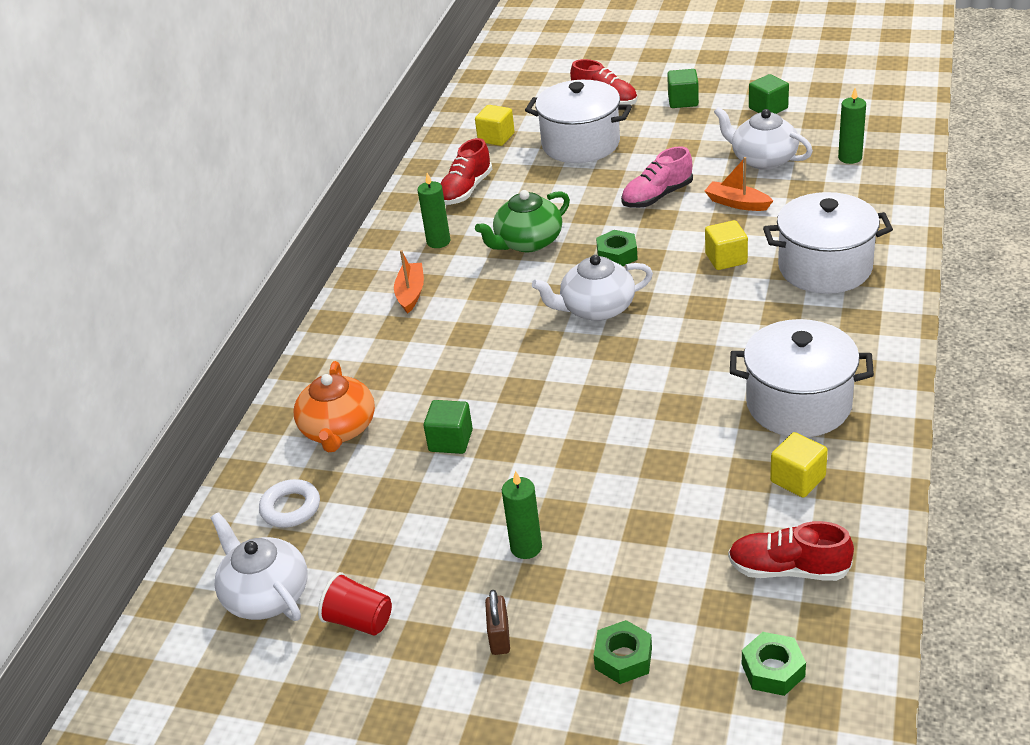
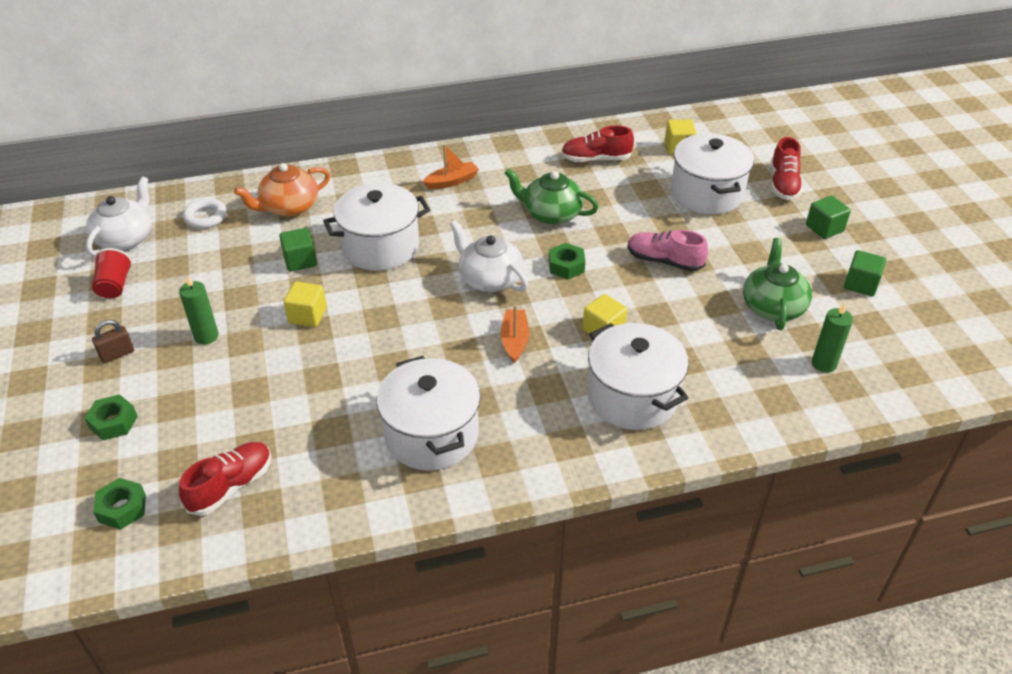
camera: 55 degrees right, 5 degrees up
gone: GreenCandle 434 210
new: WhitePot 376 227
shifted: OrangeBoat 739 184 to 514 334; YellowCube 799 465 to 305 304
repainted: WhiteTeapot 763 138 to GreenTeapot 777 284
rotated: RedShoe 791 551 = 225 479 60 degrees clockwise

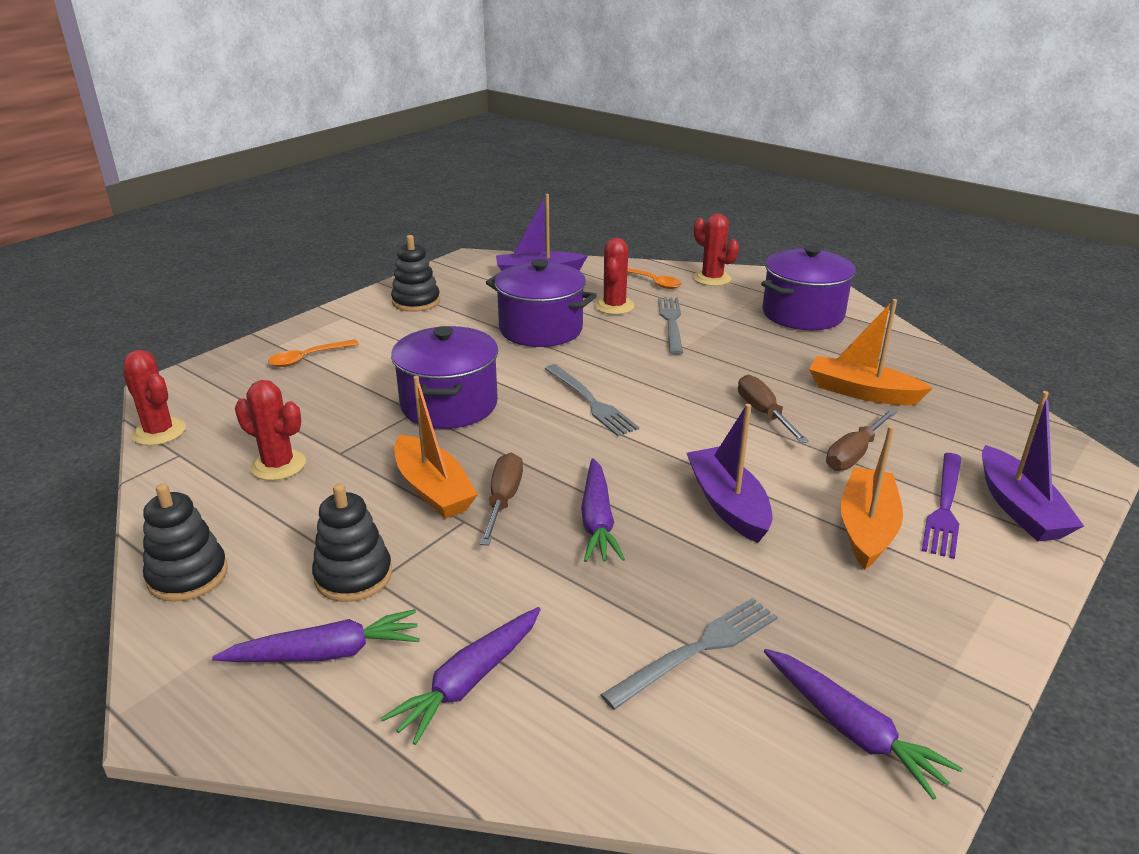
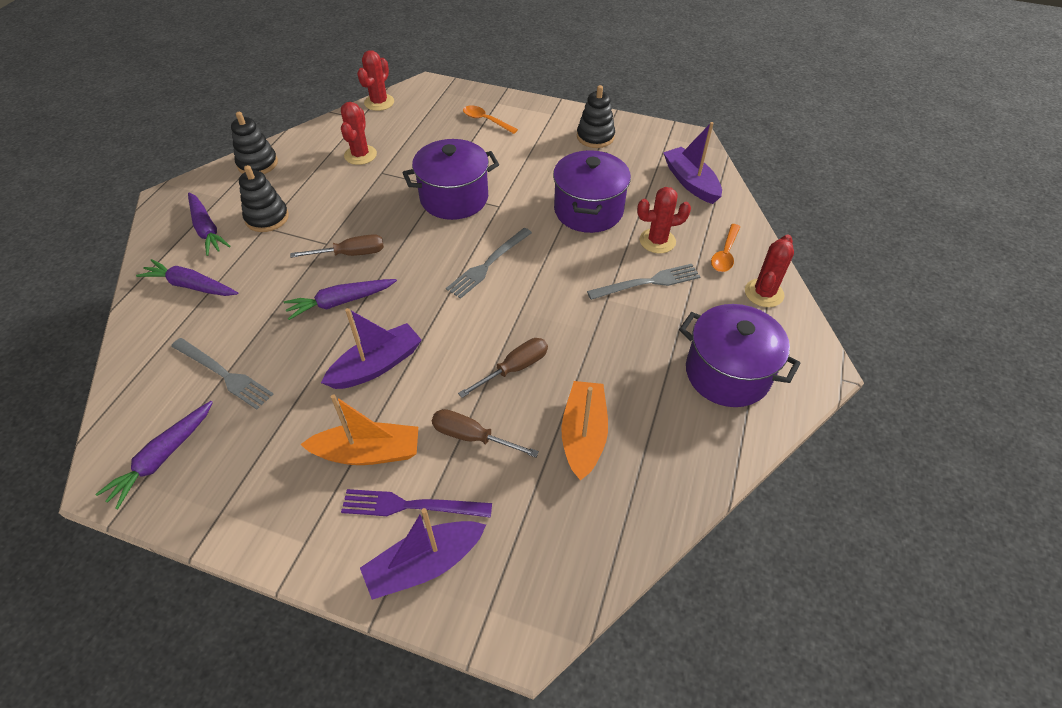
camera: 70 degrees right, 20 degrees up
gone: OrangeBoat 436 447

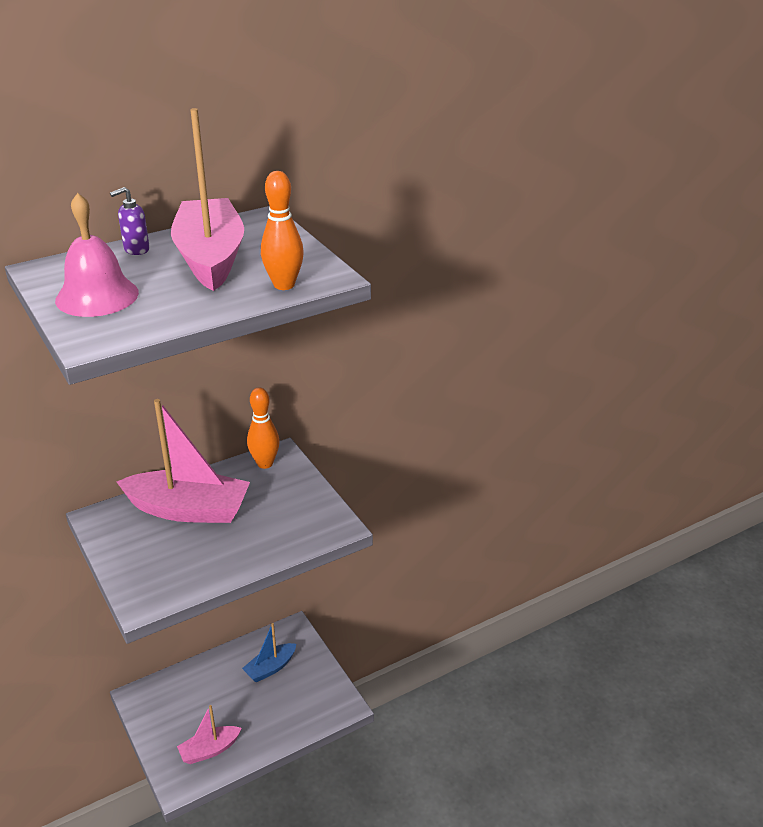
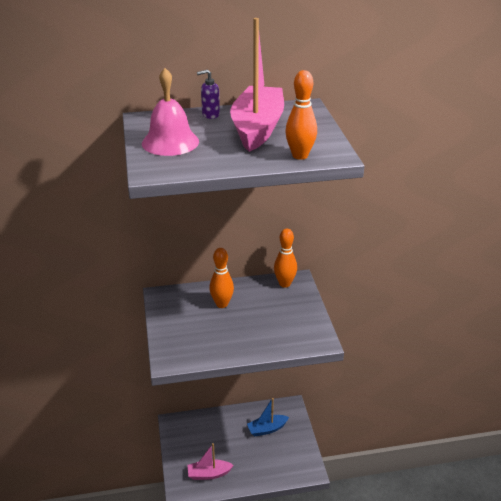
camera: 20 degrees right, 0 degrees up
swapped: PinkBoat 183 461 to OrangeBowlingPin 221 278

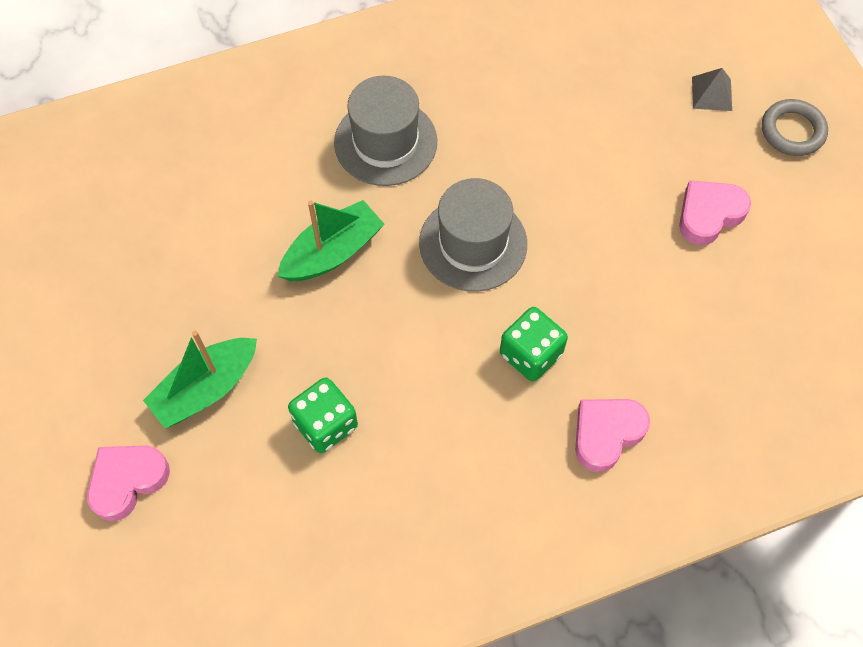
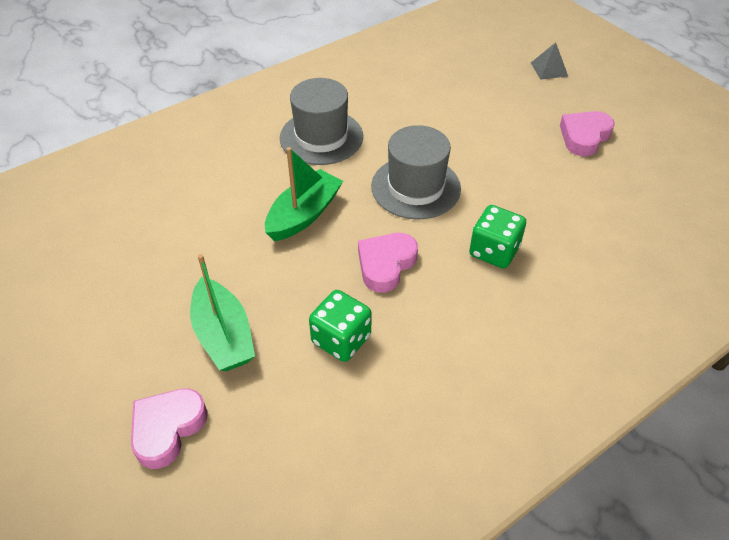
camera: 15 degrees left, 15 degrees down
gone: GreyRing 795 127
shifted: PinkHeart 612 435 to 388 263
rotated: GreenBoat 200 380 = 222 312 60 degrees counterclockwise

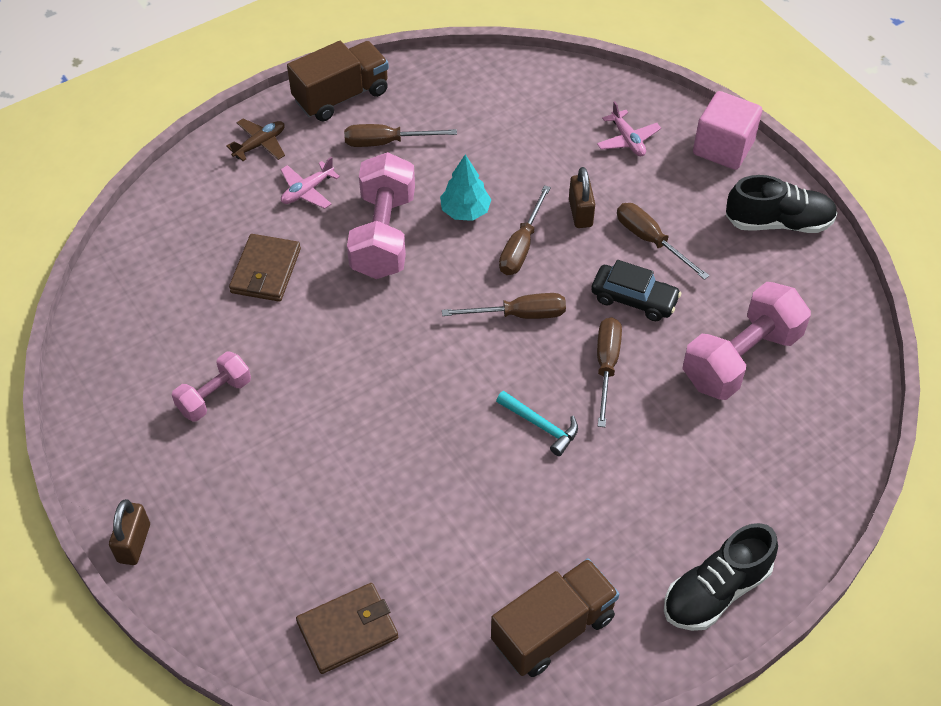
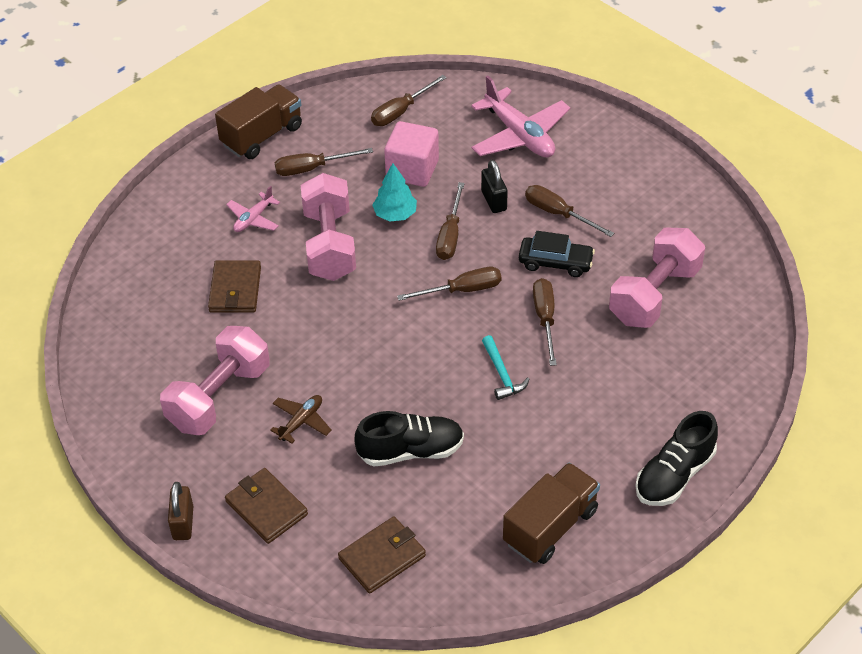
camera: 10 degrees left, 5 degrees down
new: BrownWallet 266 506; BrownScrewdriver 409 100
shifted: BrownPlane 255 140 to 301 419; PinkCube 727 130 to 411 154; BlackShoe 782 204 to 409 439
repainted: BrownPadlock 582 197 to BlackPadlock 494 186
rotated: TurquoiseHammer 537 423 = 505 367 45 degrees clockwise
scaled: PinkDumbbell 211 387 = 215 380 x1.76; PinkPlane 629 128 = 520 116 x1.92

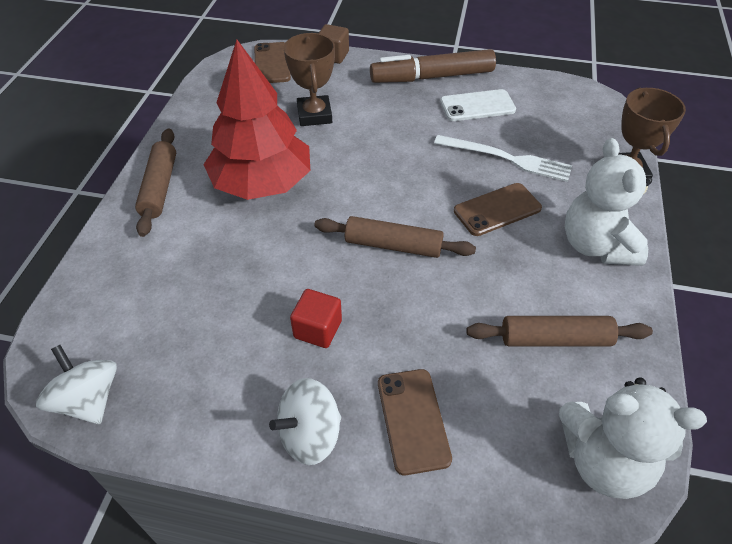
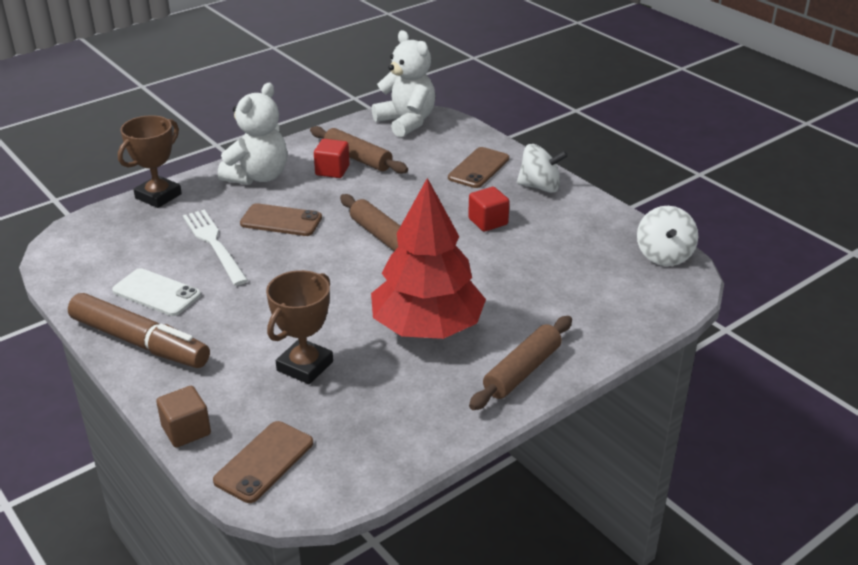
camera: 140 degrees left, 15 degrees down
new: RedCube 332 158

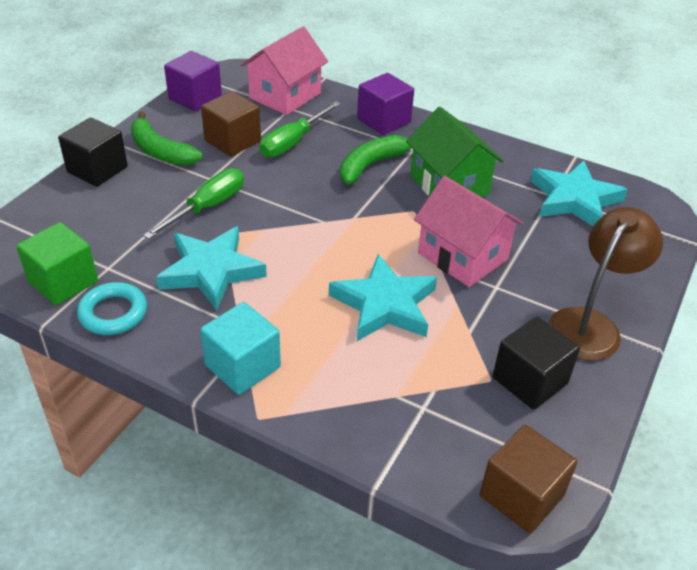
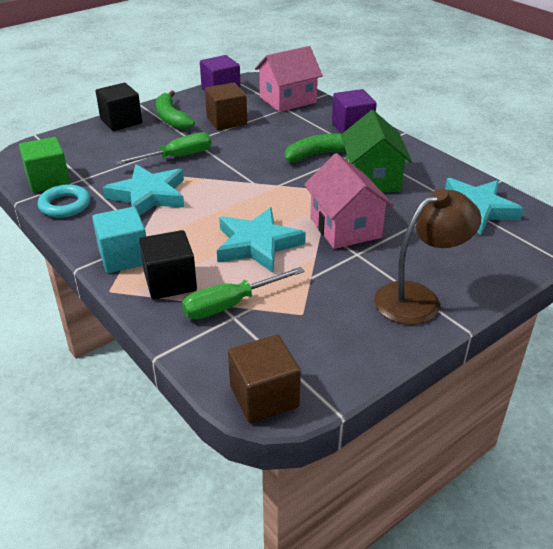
camera: 25 degrees right, 5 degrees down
shifted: GreenScrewdriver 300 129 to 243 293; BlackCube 536 363 to 168 264

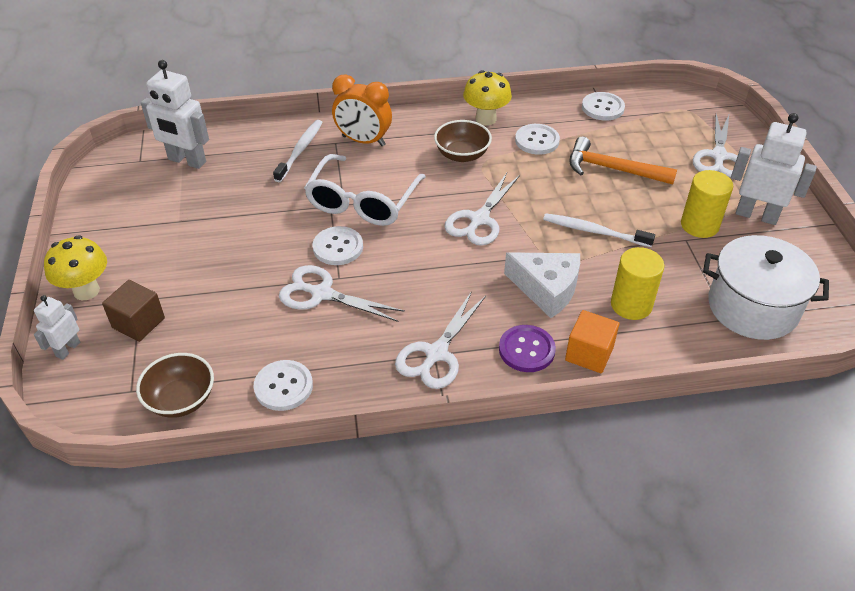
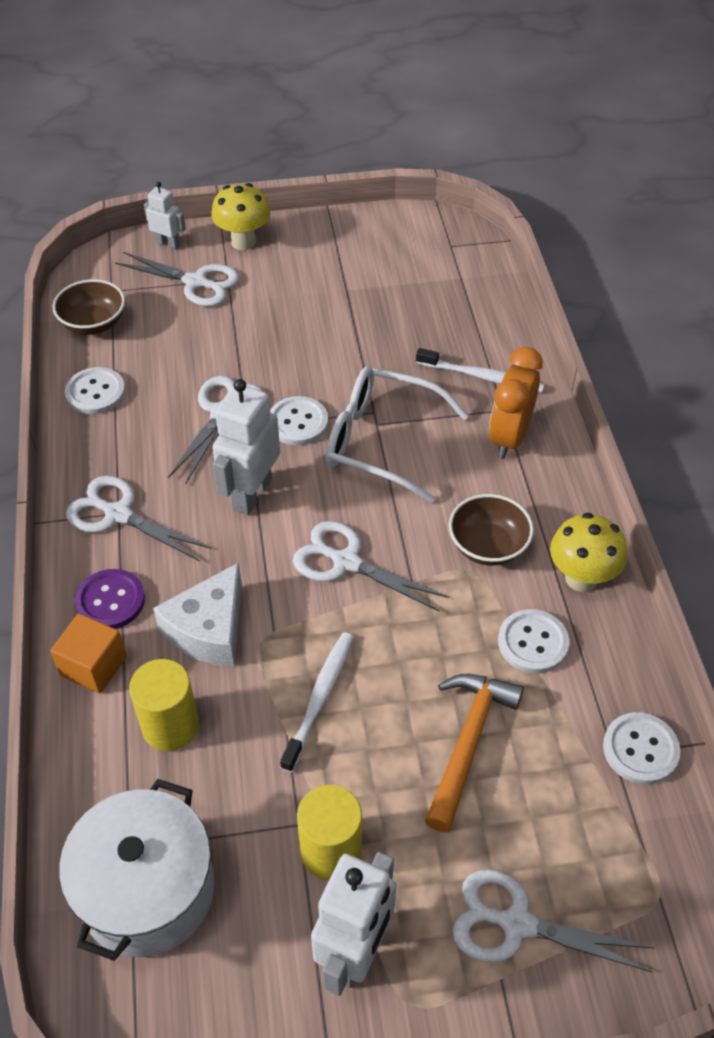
camera: 90 degrees right, 5 degrees up
shifted: WhiteRobot 175 114 to 246 447
swapped: BrownCube 133 311 to WhiteScissors 177 279

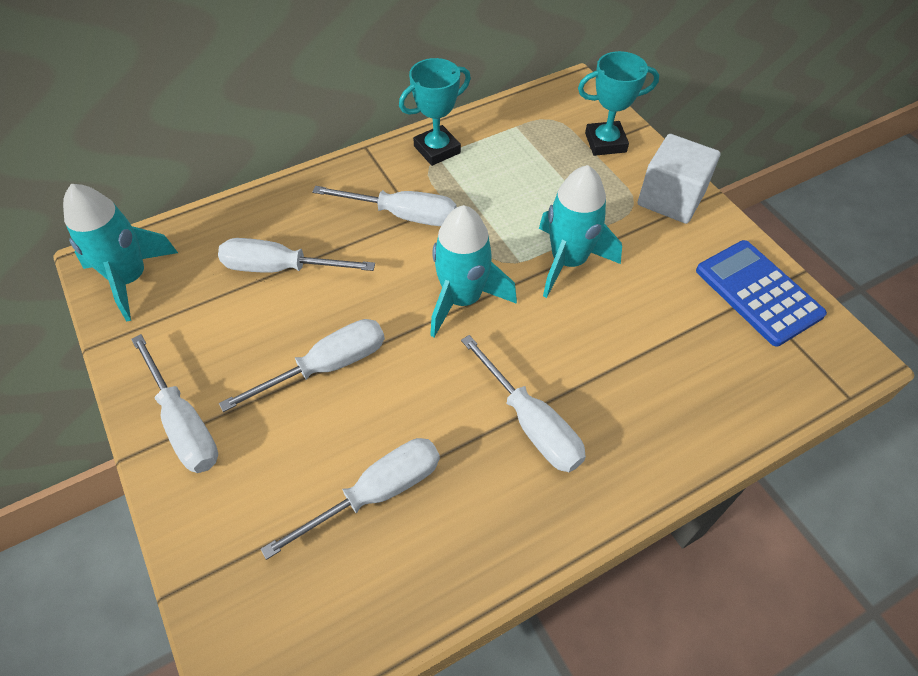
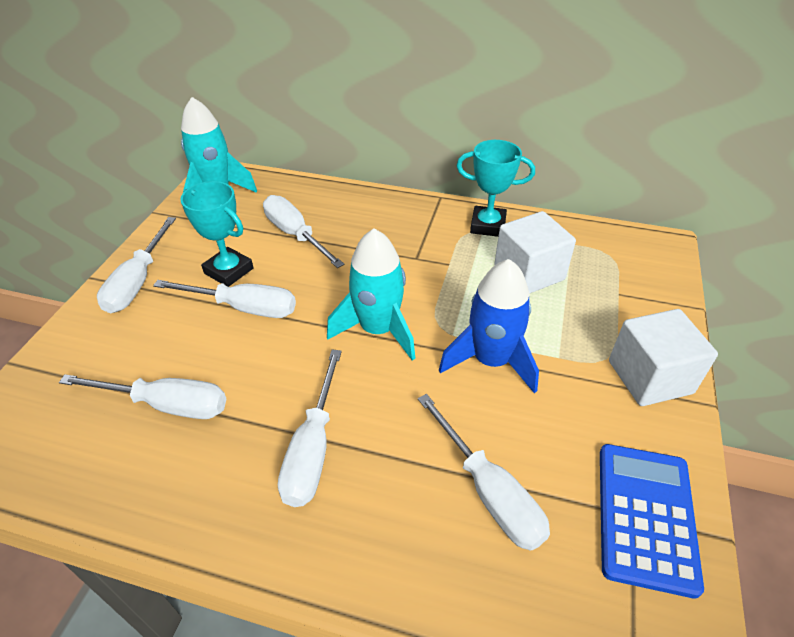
camera: 45 degrees right, 10 degrees down
new: WhiteCube 535 252
shifted: WhiteScrewdriver 384 206 to 484 472; TurquoiseTrophy 618 103 to 217 234
repainted: TurquoiseRocket 580 231 to BlueRocket 489 326

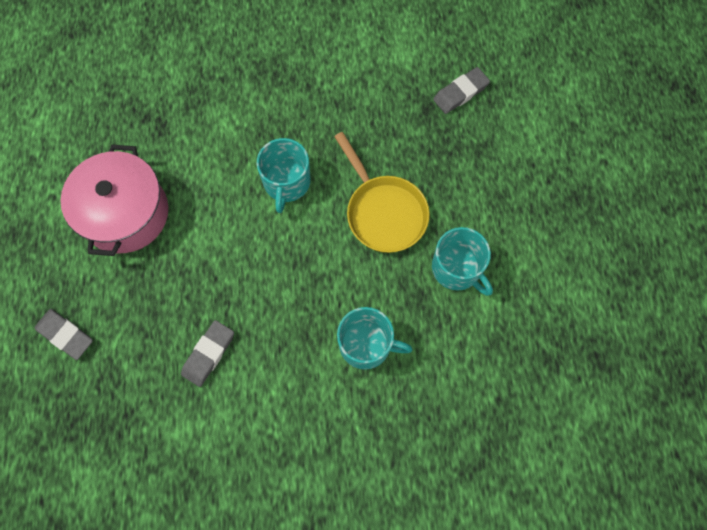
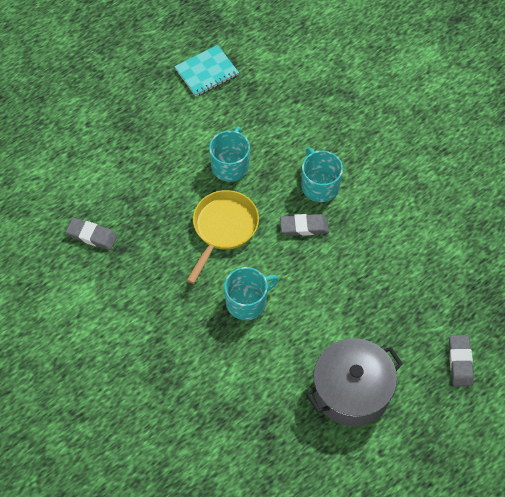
camera: 125 degrees left, 10 degrees down
new: TurquoiseNotebook 206 70
shifted: GreyEraser 207 353 to 304 225
repainted: PinkPot 114 200 to GreyPot 354 382

